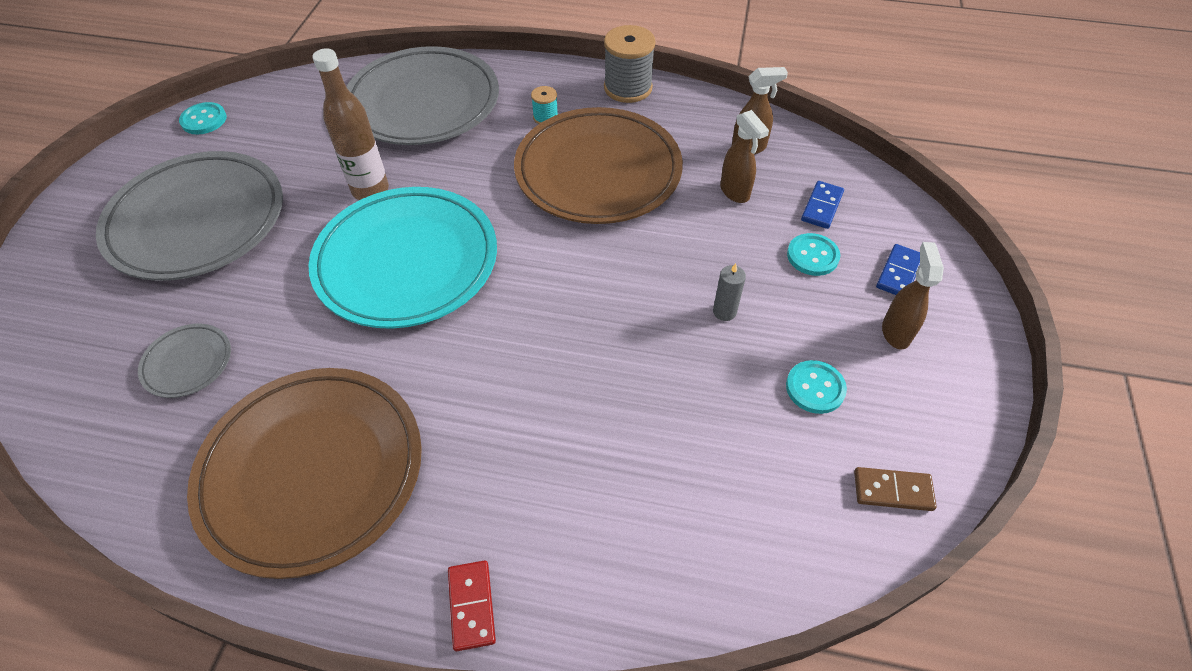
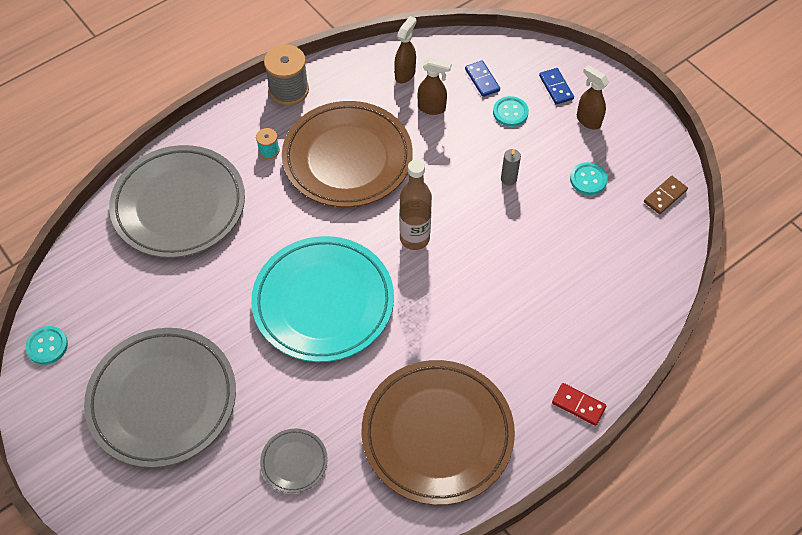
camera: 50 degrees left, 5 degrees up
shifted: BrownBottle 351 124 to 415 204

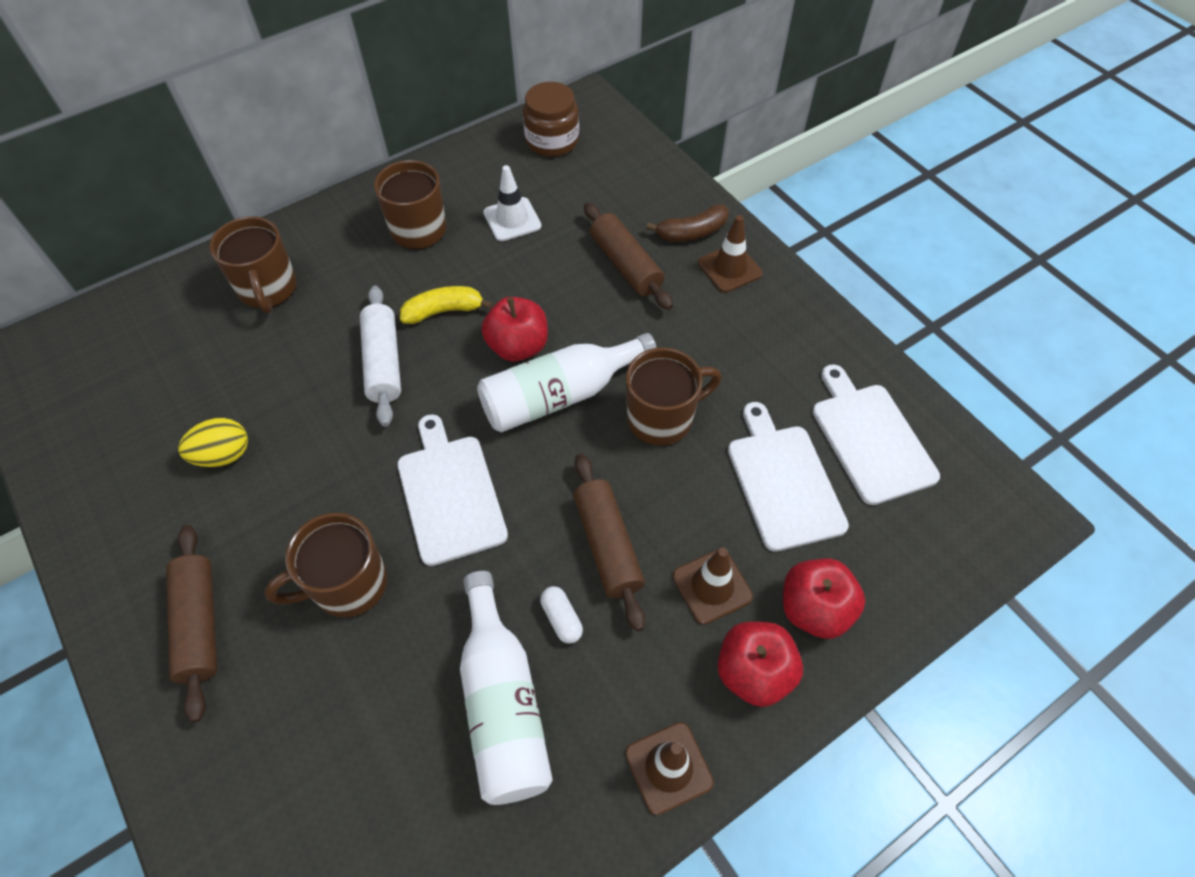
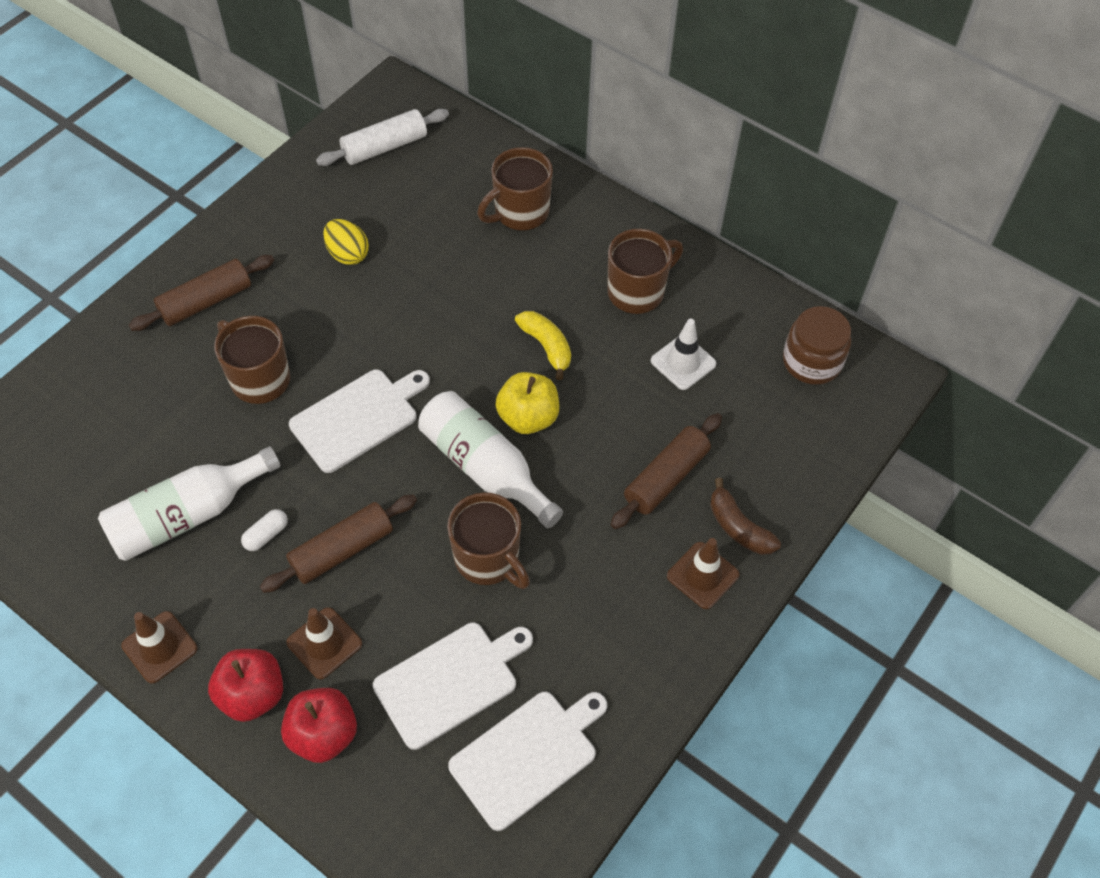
camera: 70 degrees right, 0 degrees up
shifted: WhiteRollingPin 380 356 to 382 137
repainted: RedApple 515 329 to YellowApple 527 403

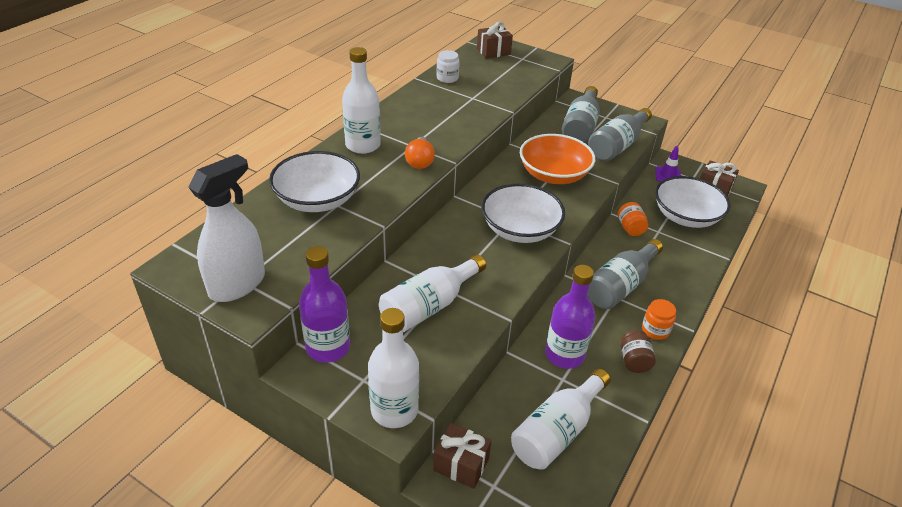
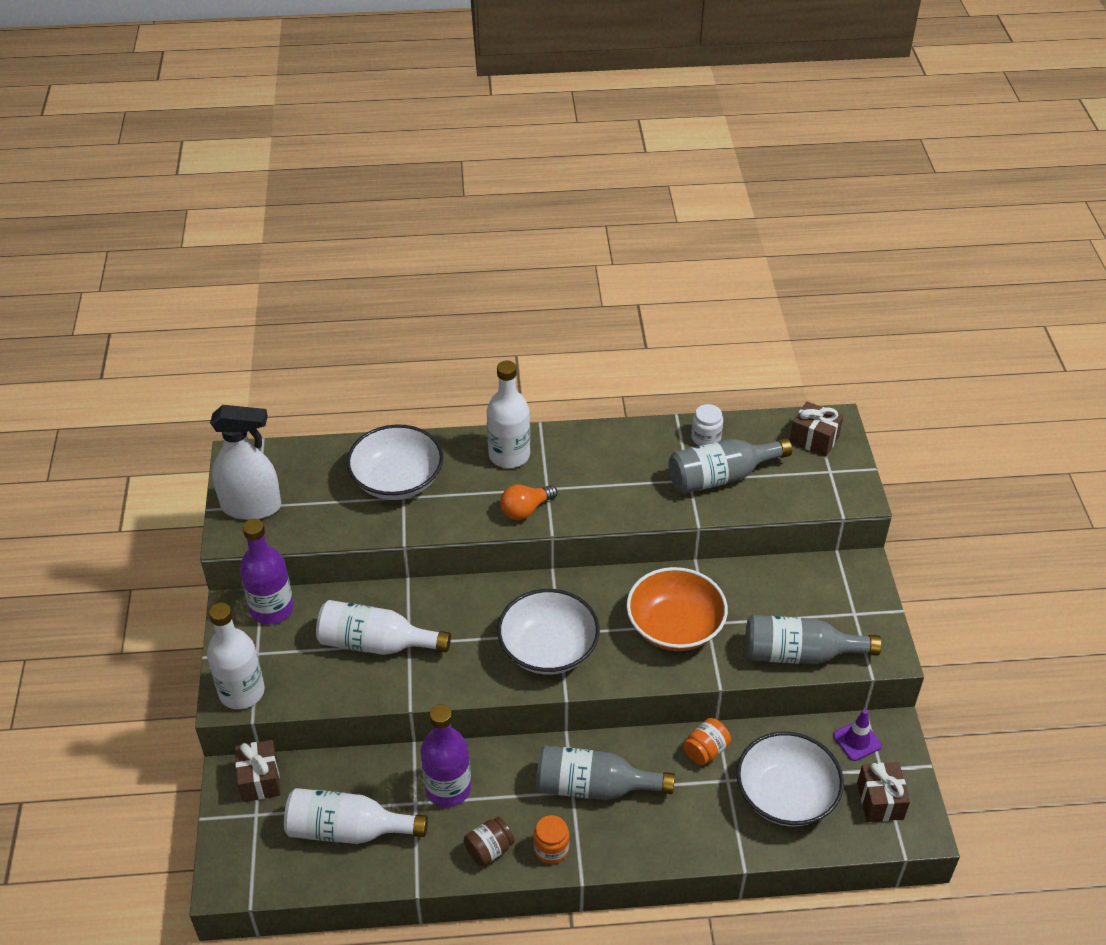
camera: 55 degrees right, 5 degrees up
shifted: GreyBottle 581 114 to 730 466

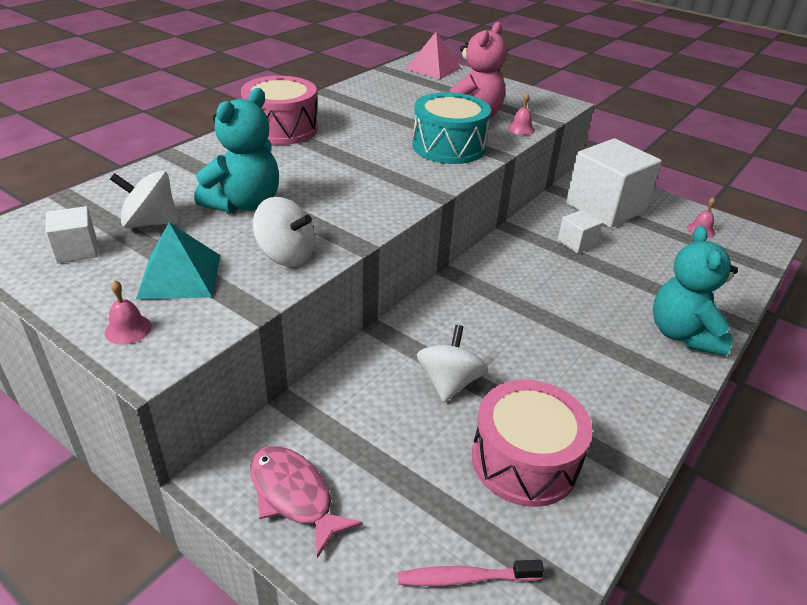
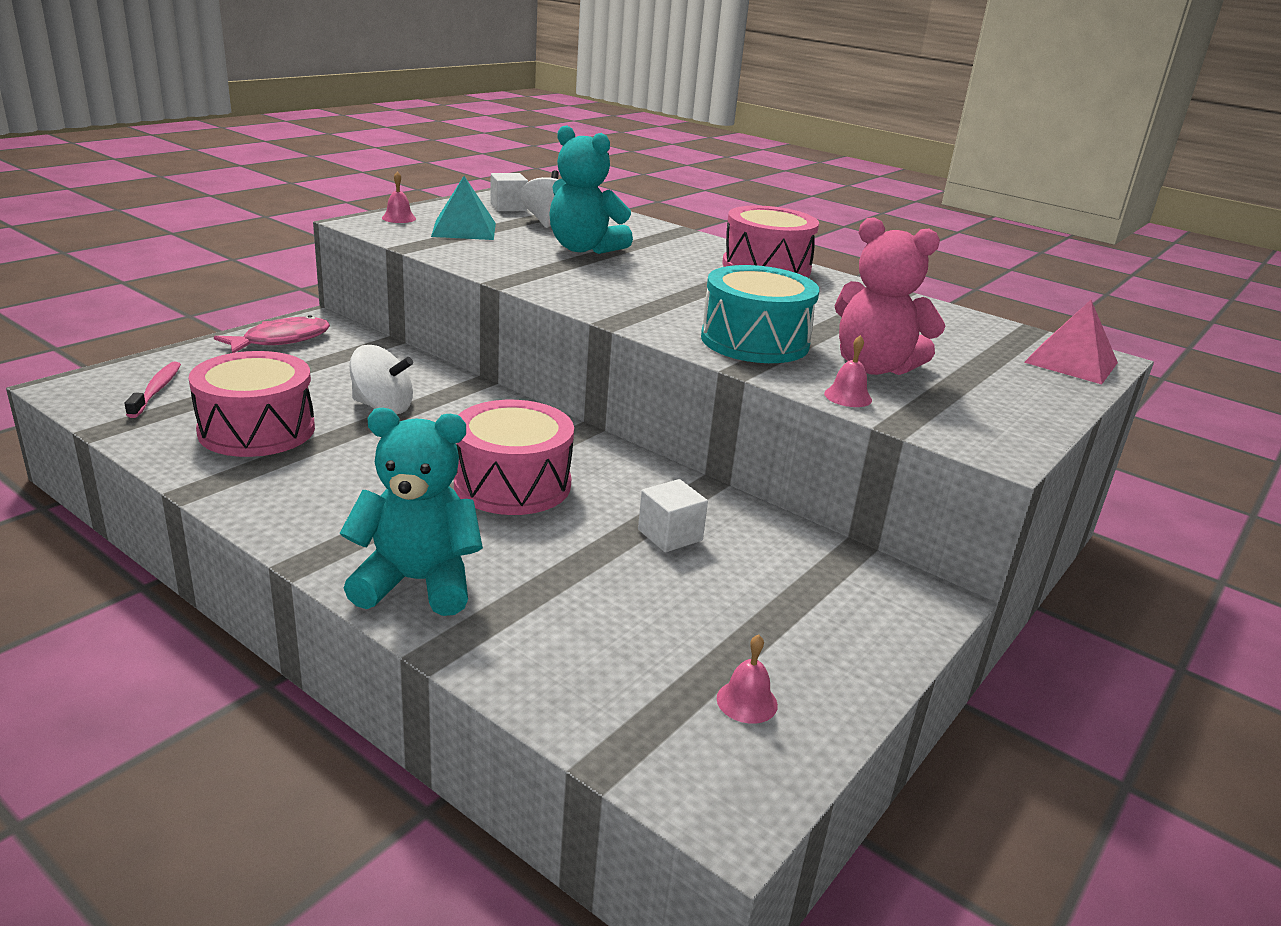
camera: 90 degrees right, 10 degrees down
gone: WhiteSpinningTop 284 232; WhiteCube 614 183
new: PinkDrum 514 457

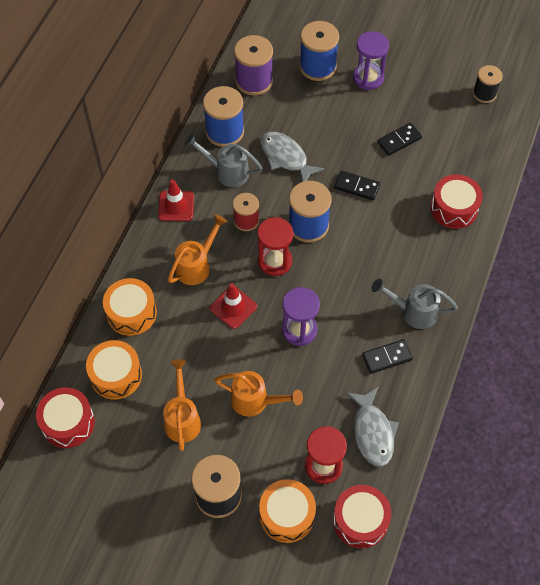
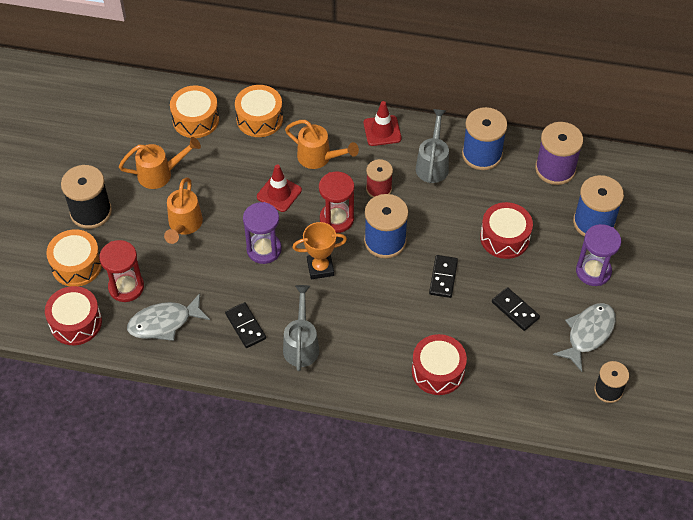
camera: 80 degrees right, 5 degrees down
new: OrangeTrophy 320 250
shifted: RedDrum 65 417 to 506 230; GreyFish 292 157 to 584 337

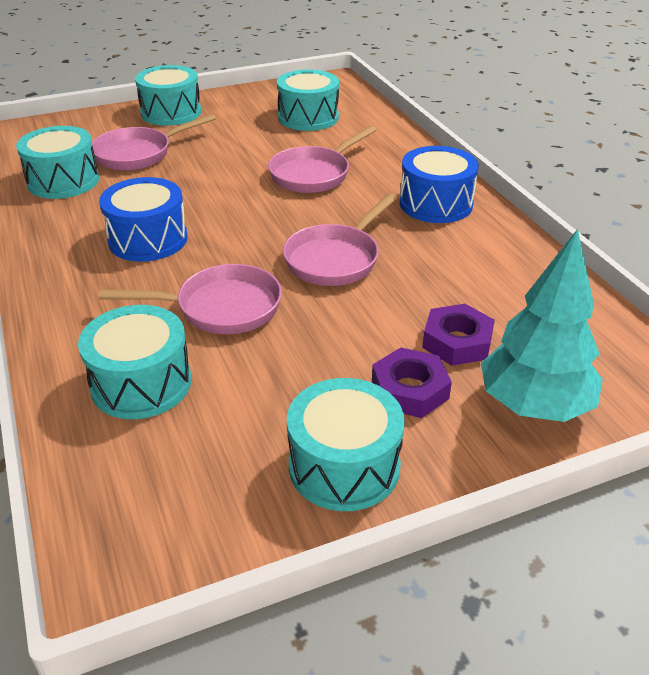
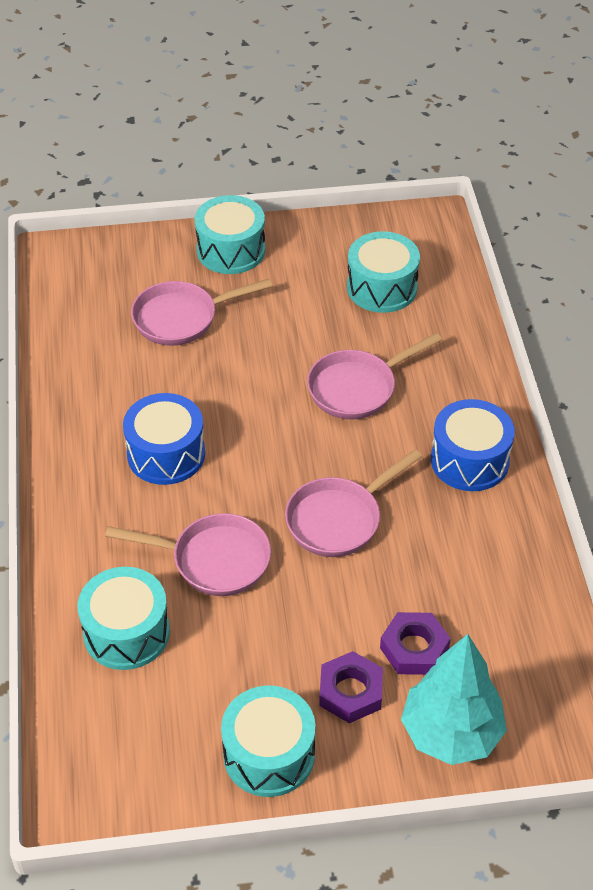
camera: 15 degrees right, 10 degrees up
gone: TurquoiseDrum 57 162

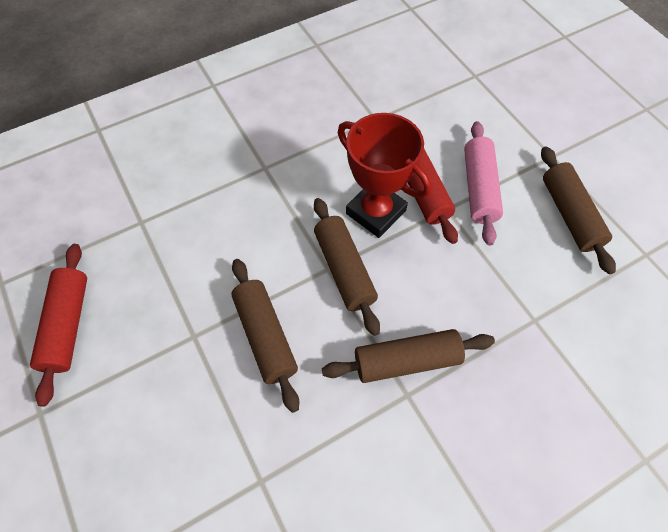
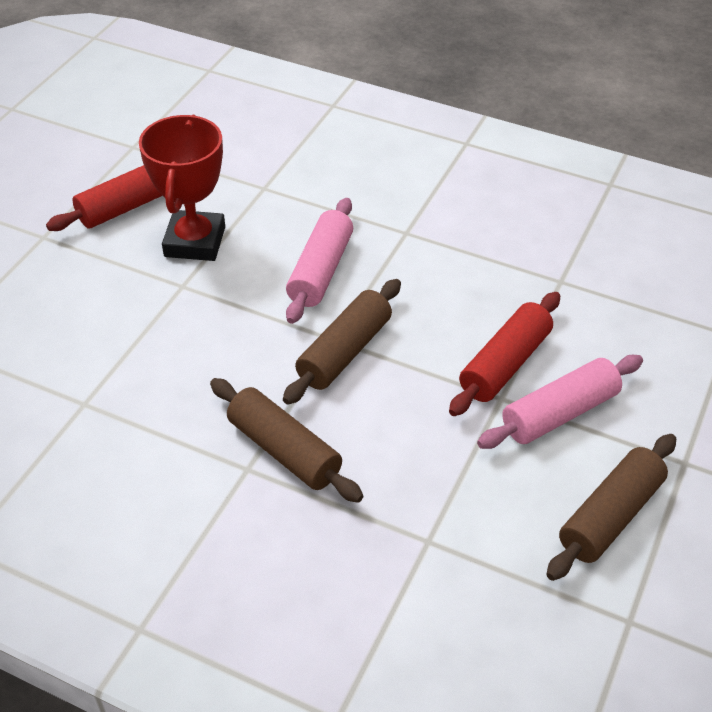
camera: 55 degrees right, 15 degrees down
gone: BrownRollingPin 265 336
new: PinkRollingPin 319 261
shifted: RedTrophy 384 175 to 182 188

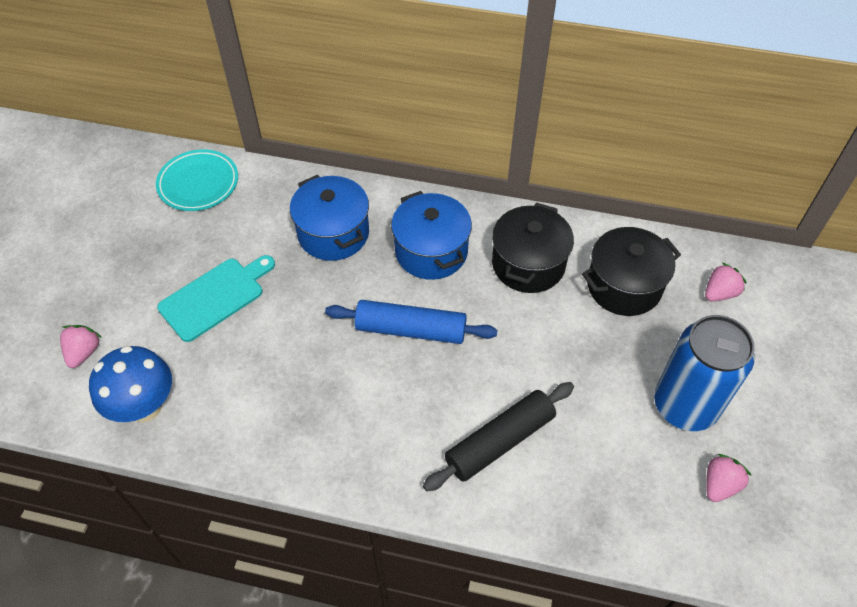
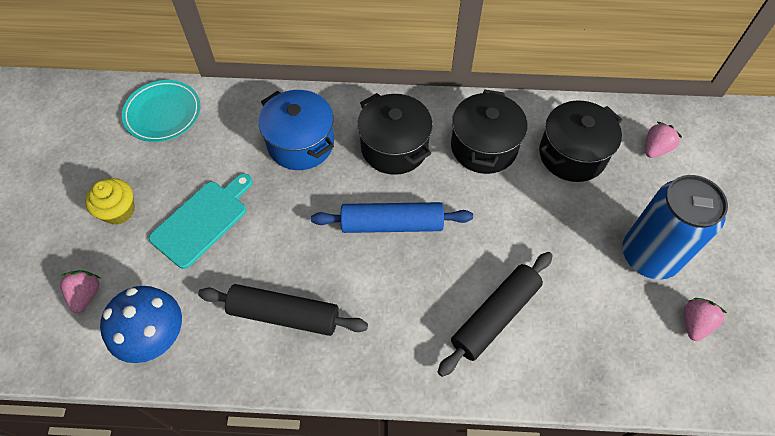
camera: 10 degrees left, 5 degrees up
new: YellowCupcake 110 201; BlackRollingPin 283 310
repainted: BluePot 431 235 to BlackPot 395 134

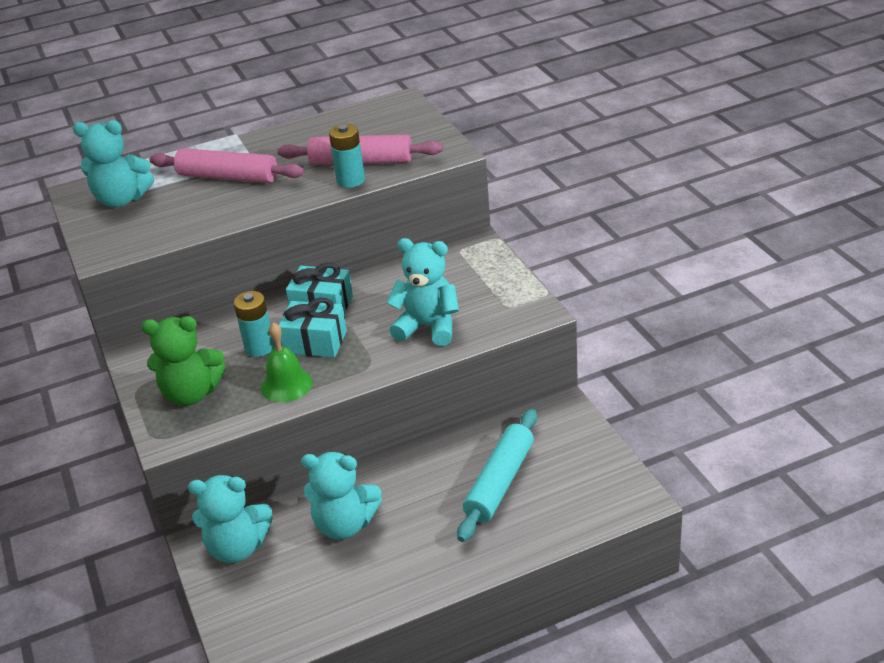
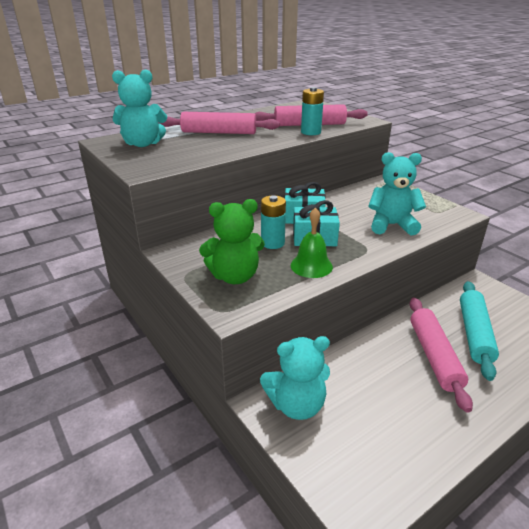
camera: 15 degrees left, 5 degrees down
gone: TurquoiseTeddyBear 341 496
new: PinkRollingPin 441 355

